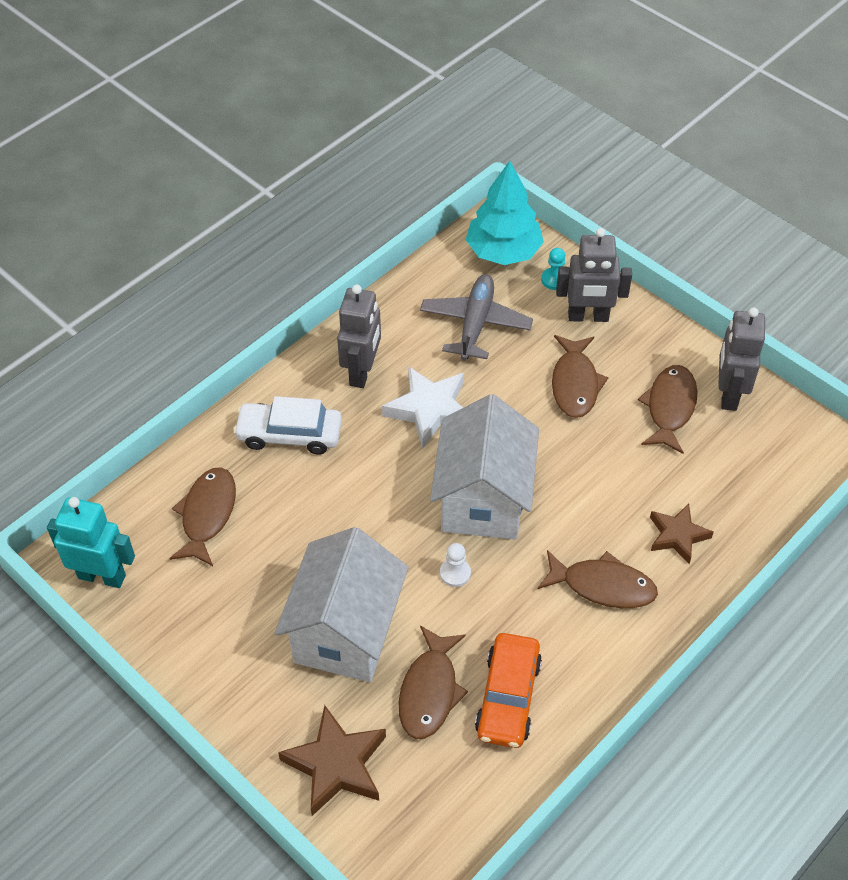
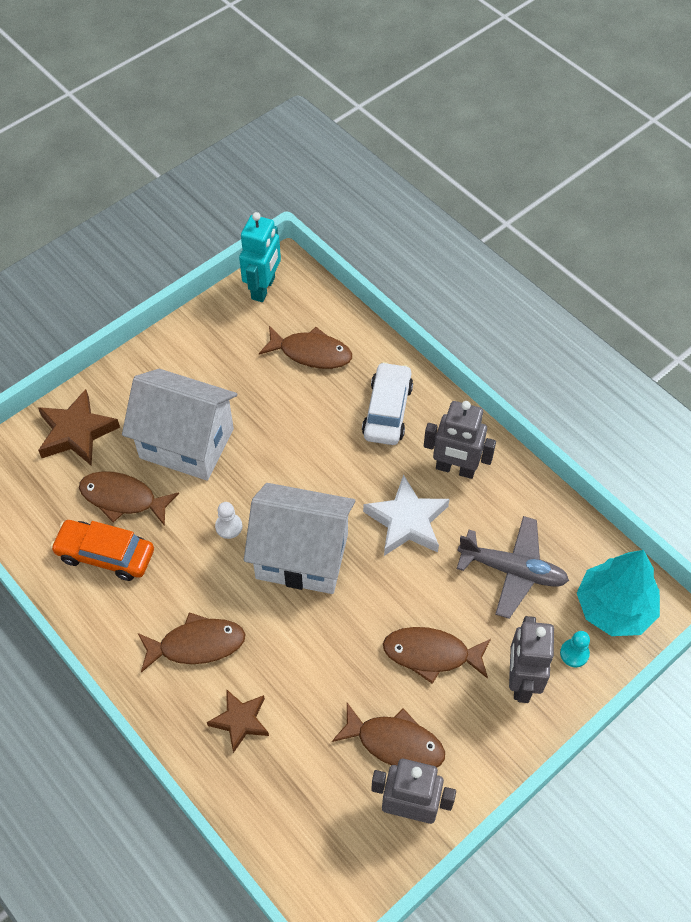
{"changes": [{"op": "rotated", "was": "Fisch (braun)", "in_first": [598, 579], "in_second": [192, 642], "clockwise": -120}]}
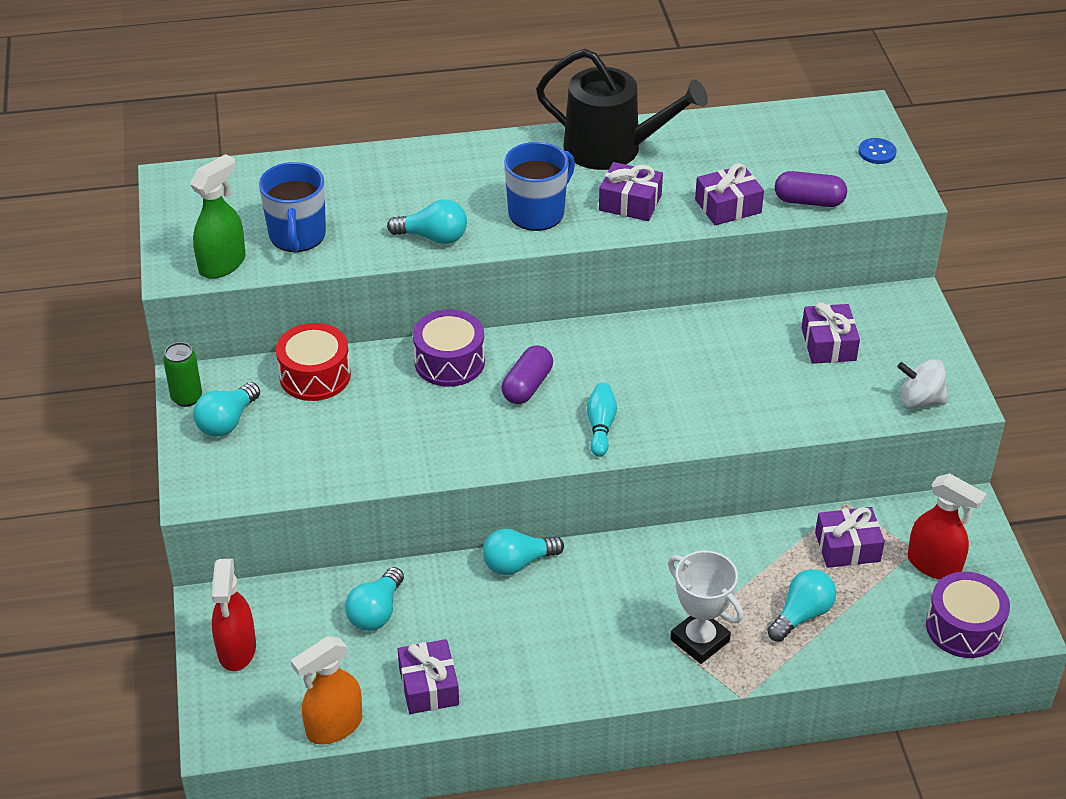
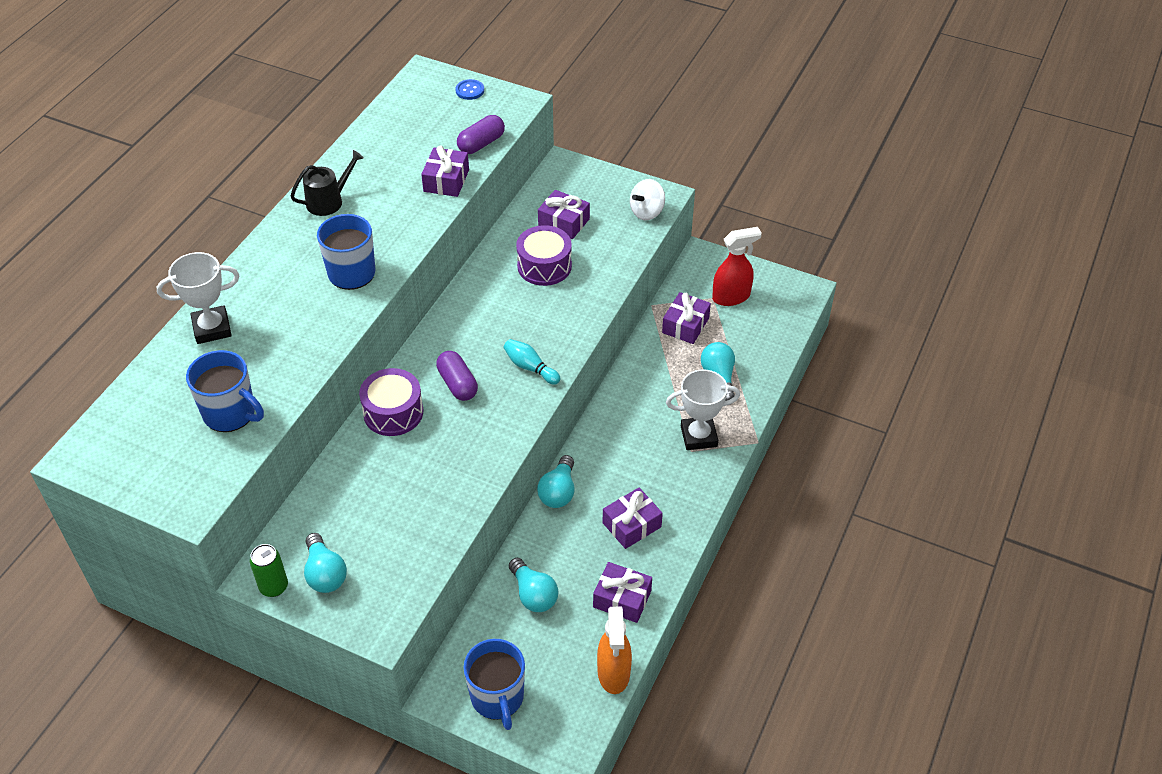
{"changes": [{"op": "new", "now": "Pokal (weiß)", "in_second": [198, 298]}, {"op": "scaled", "was": "Gießkanne (schwarz)", "in_first": [622, 109], "in_second": [327, 183], "ratio": 0.56}, {"op": "swapped", "was": "Sprühflasche (rot)", "now": "Tasse (blau)", "in_first": [234, 615], "in_second": [494, 684]}, {"op": "shifted", "was": "Trommel (lila)", "in_first": [968, 615], "in_second": [544, 255]}, {"op": "shifted", "was": "Geschenk (lila)", "in_first": [631, 191], "in_second": [633, 518]}, {"op": "gone", "was": "Sprühflasche (grün)", "in_first": [218, 216]}, {"op": "gone", "was": "Trommel (rot)", "in_first": [313, 362]}, {"op": "gone", "was": "Glühbirne (türkis)", "in_first": [427, 221]}]}
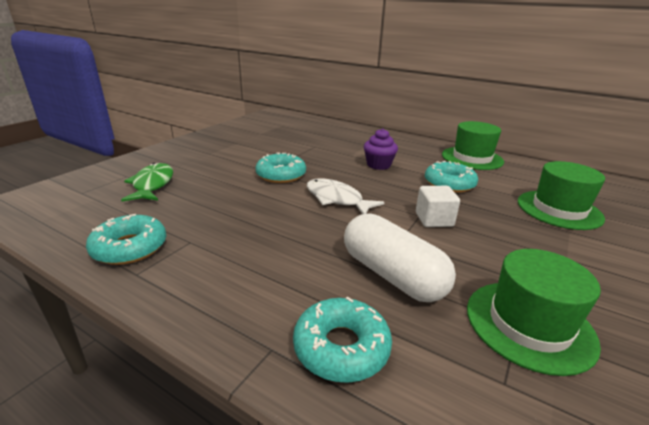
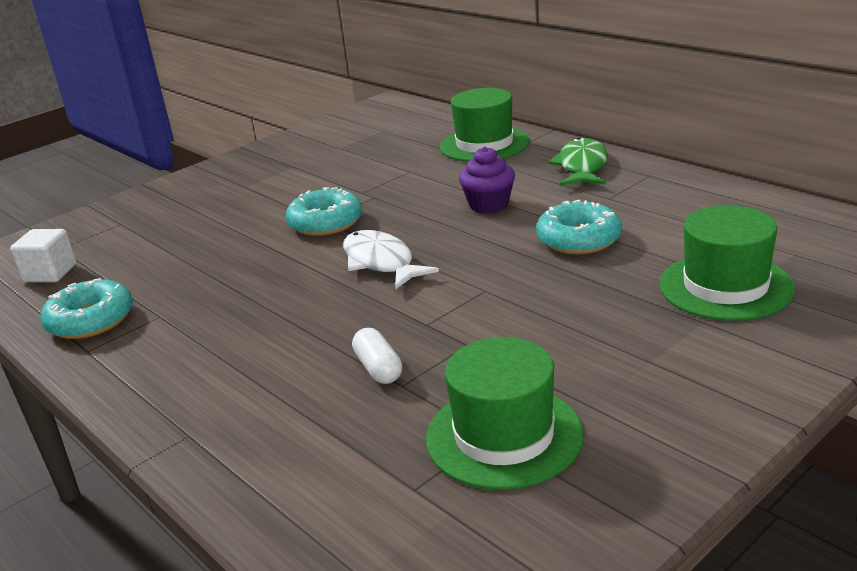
{"changes": [{"op": "shifted", "was": "Kubus (weiß)", "in_first": [438, 206], "in_second": [43, 256]}, {"op": "scaled", "was": "Kapsel (weiß)", "in_first": [400, 257], "in_second": [377, 356], "ratio": 0.49}, {"op": "shifted", "was": "Hut (grün)", "in_first": [473, 145], "in_second": [485, 125]}, {"op": "shifted", "was": "Fisch (grün)", "in_first": [147, 182], "in_second": [578, 161]}, {"op": "gone", "was": "Donut (türkis)", "in_first": [342, 339]}]}
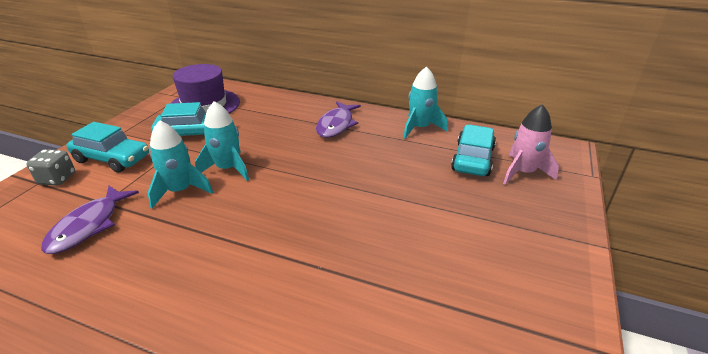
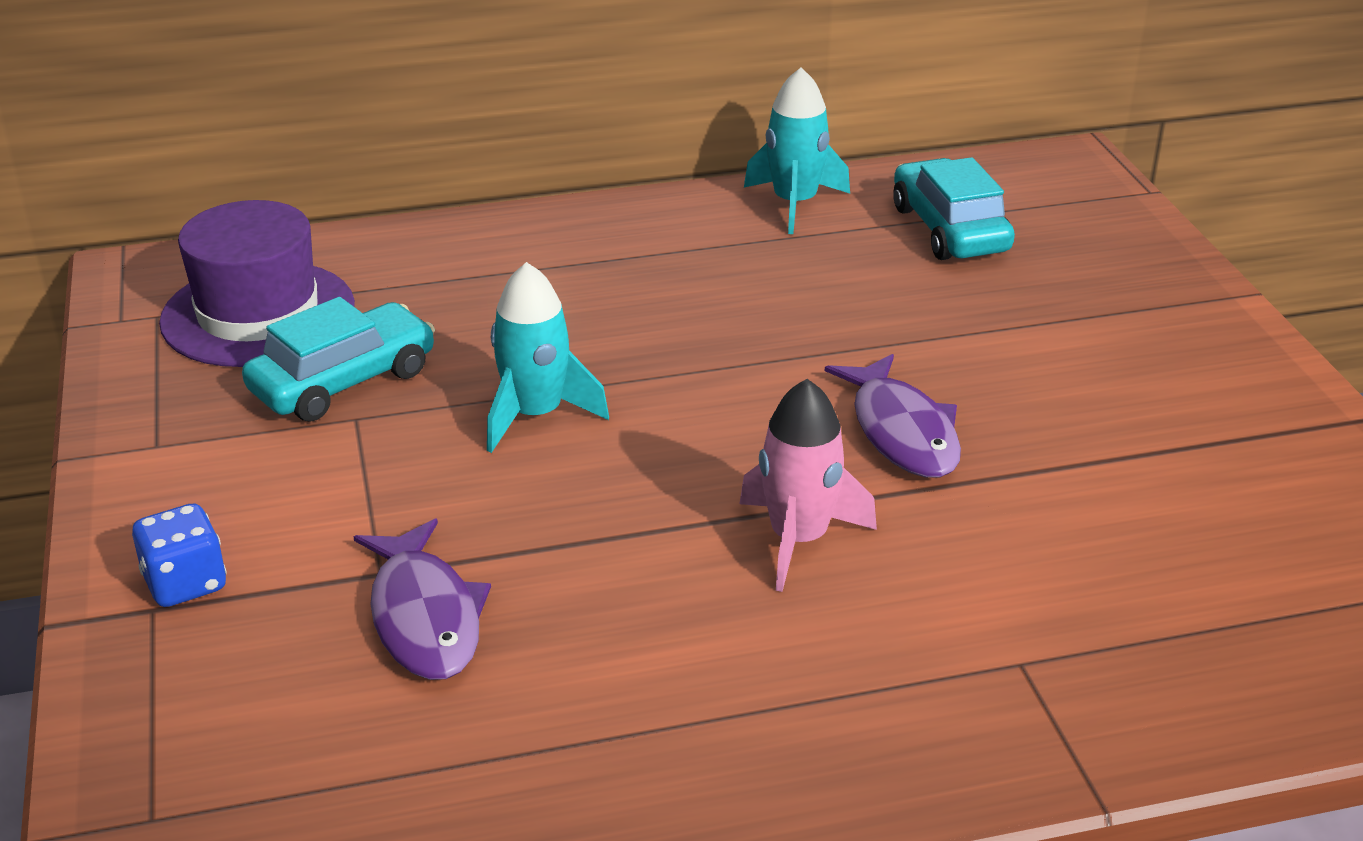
{"changes": [{"op": "repainted", "was": "Spielwürfel (grau)", "now": "Spielwürfel (blau)", "in_first": [50, 167], "in_second": [179, 555]}, {"op": "shifted", "was": "Rakete (rosa)", "in_first": [531, 144], "in_second": [808, 485]}, {"op": "shifted", "was": "Fisch (lila)", "in_first": [338, 119], "in_second": [893, 416]}, {"op": "gone", "was": "Auto (türkis)", "in_first": [108, 147]}, {"op": "gone", "was": "Rakete (türkis)", "in_first": [180, 164]}]}
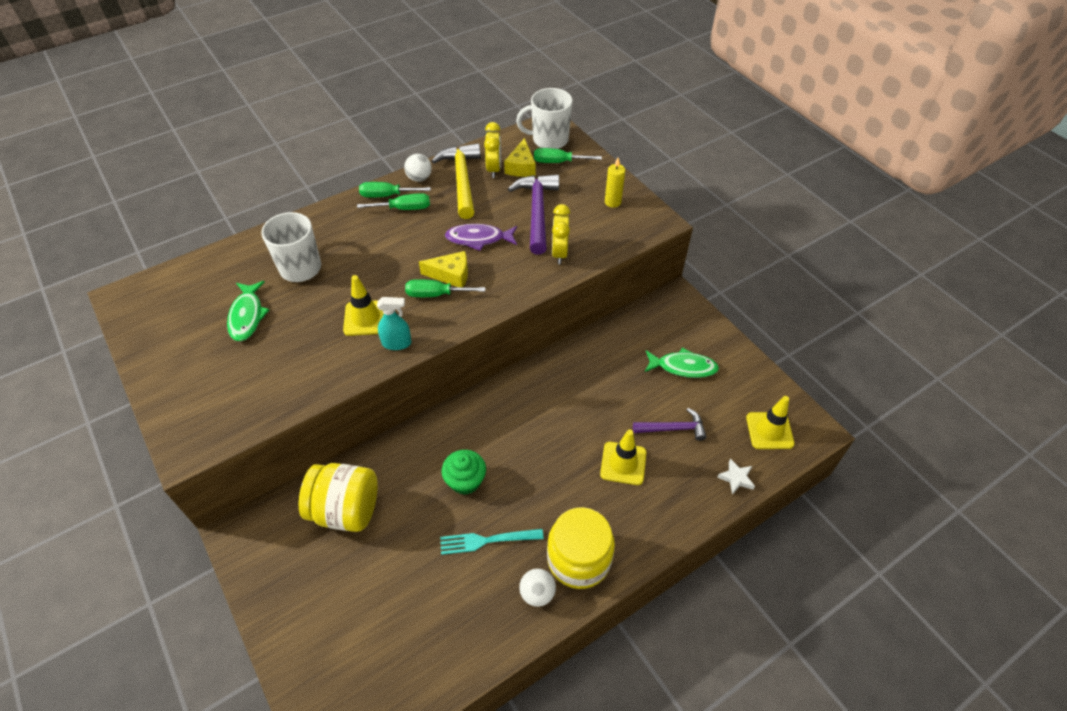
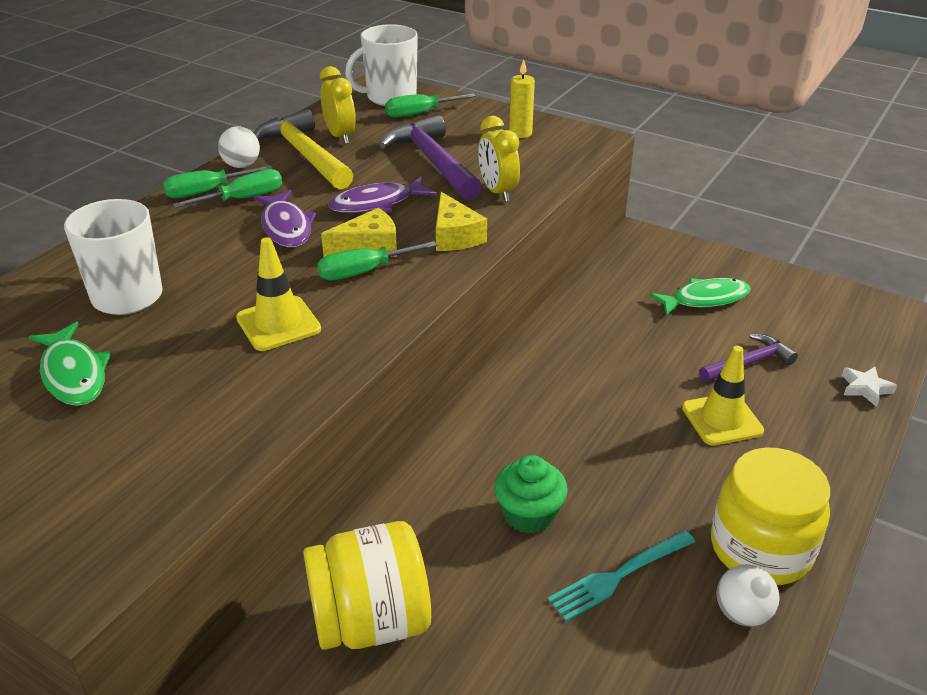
{"changes": [{"op": "new", "now": "Fisch (lila)", "in_second": [284, 219]}, {"op": "shifted", "was": "Käse (gelb)", "in_first": [520, 157], "in_second": [461, 221]}, {"op": "gone", "was": "Sprühflasche (türkis)", "in_first": [394, 323]}, {"op": "gone", "was": "Leitkegel (gelb)", "in_first": [770, 422]}]}
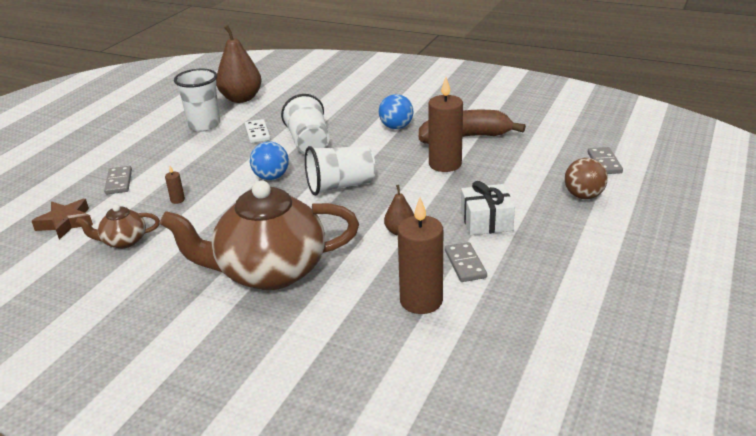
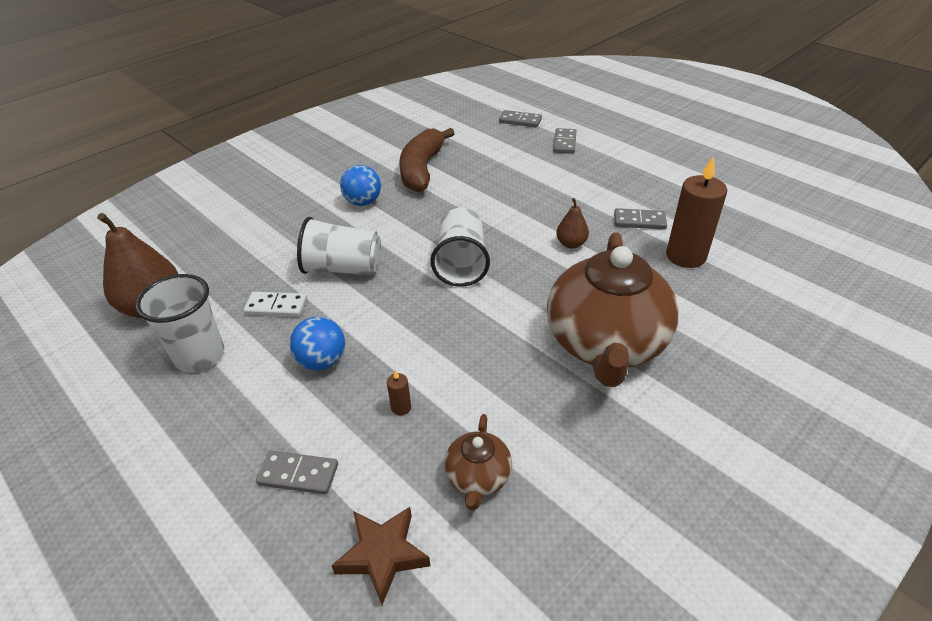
{"changes": [{"op": "shifted", "was": "Ball (blau)", "in_first": [269, 160], "in_second": [317, 344]}, {"op": "swapped", "was": "Ball (braun)", "now": "Dominostein (grau)", "in_first": [586, 178], "in_second": [564, 141]}, {"op": "gone", "was": "Kerze (braun)", "in_first": [445, 124]}, {"op": "gone", "was": "Geschenk (weiß)", "in_first": [488, 208]}]}
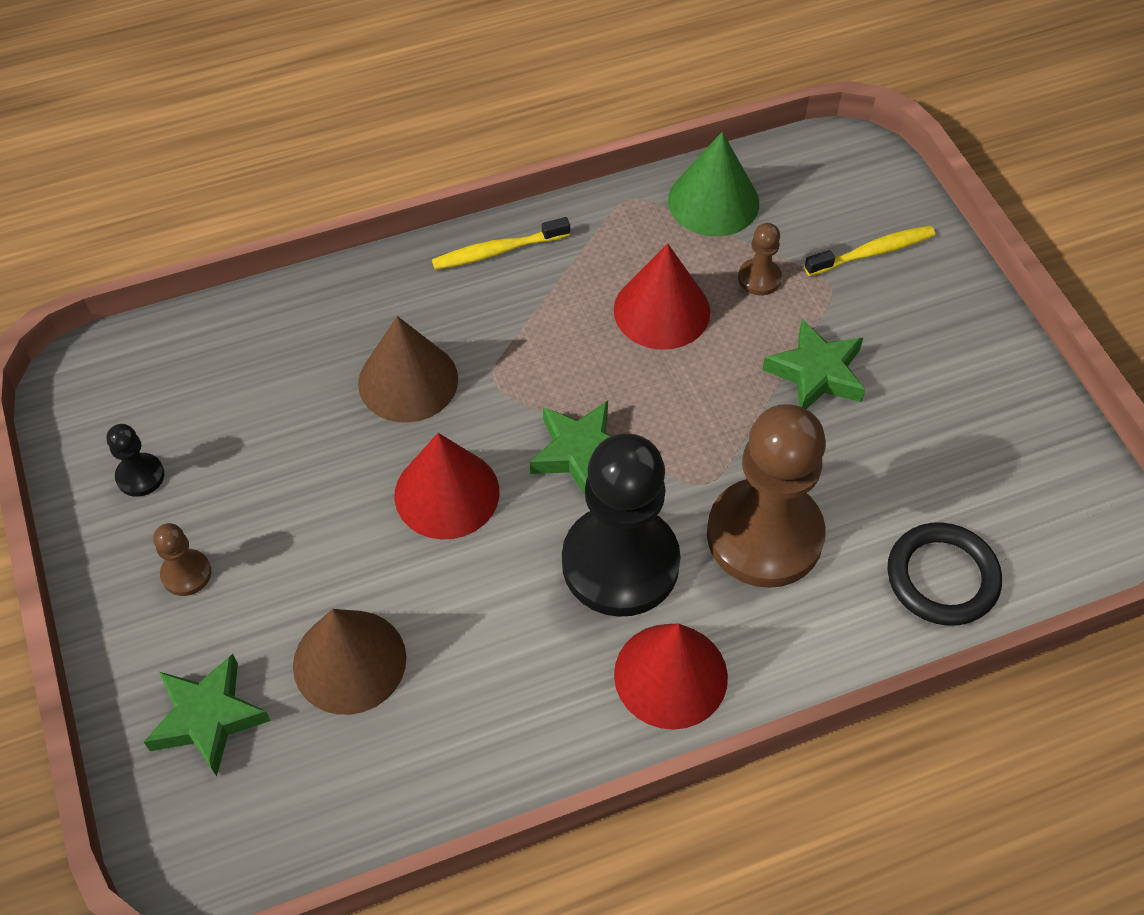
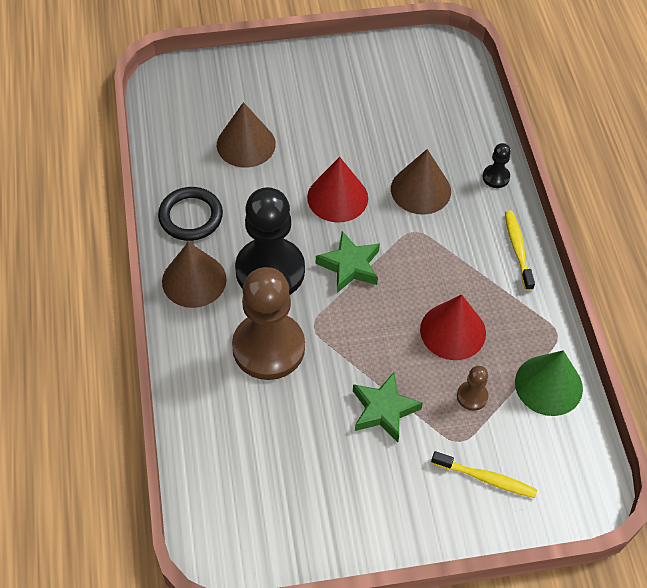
{"changes": [{"op": "shifted", "was": "Ring (schwarz)", "in_first": [944, 574], "in_second": [190, 214]}, {"op": "repainted", "was": "Kegel (rot)", "now": "Kegel (braun)", "in_first": [671, 677], "in_second": [194, 275]}, {"op": "rotated", "was": "Zahnbürste (gelb)", "in_first": [870, 251], "in_second": [484, 474], "clockwise": -60}, {"op": "shifted", "was": "Bauer (schwarz)", "in_first": [135, 460], "in_second": [496, 165]}, {"op": "gone", "was": "Stern (grün)", "in_first": [207, 715]}, {"op": "gone", "was": "Bauer (braun)", "in_first": [182, 559]}]}
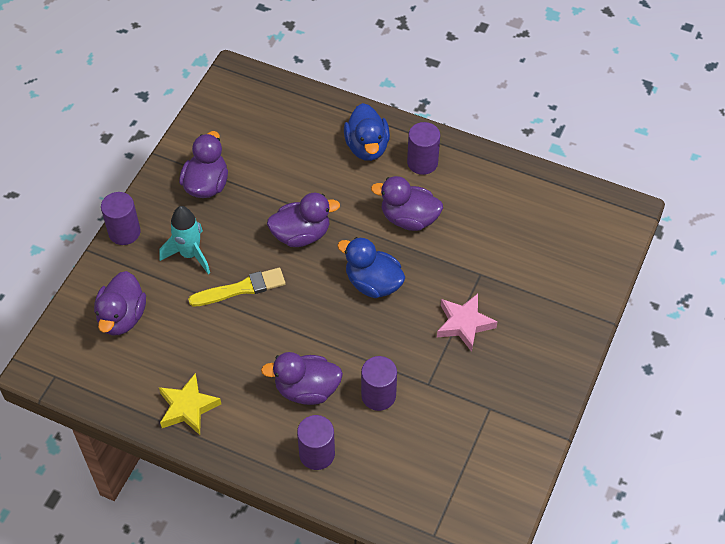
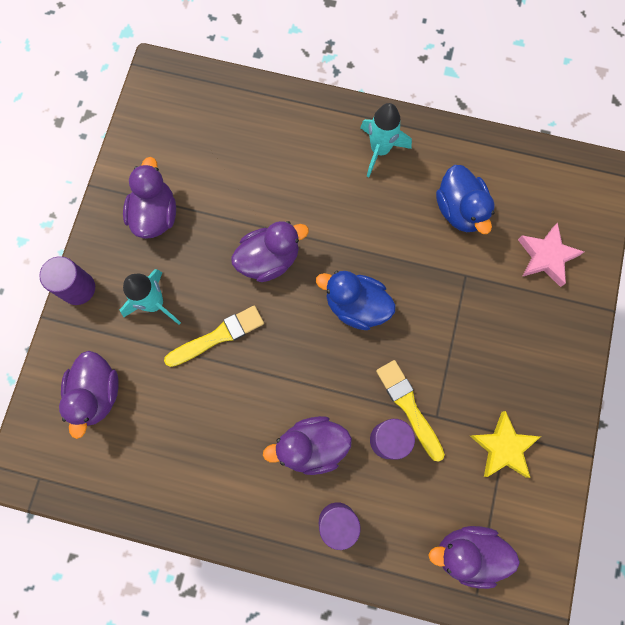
{"changes": [{"op": "swapped", "was": "Vollzylinder (lila)", "now": "Rakete (türkis)", "in_first": [423, 148], "in_second": [386, 140]}, {"op": "new", "now": "Pinsel (gelb)", "in_second": [410, 411]}, {"op": "shifted", "was": "Ente (lila)", "in_first": [407, 203], "in_second": [474, 557]}, {"op": "shifted", "was": "Ente (blau)", "in_first": [367, 132], "in_second": [465, 199]}, {"op": "shifted", "was": "Stern (gelb)", "in_first": [190, 404], "in_second": [505, 444]}, {"op": "shifted", "was": "Stern (rosa)", "in_first": [467, 323], "in_second": [551, 255]}]}
